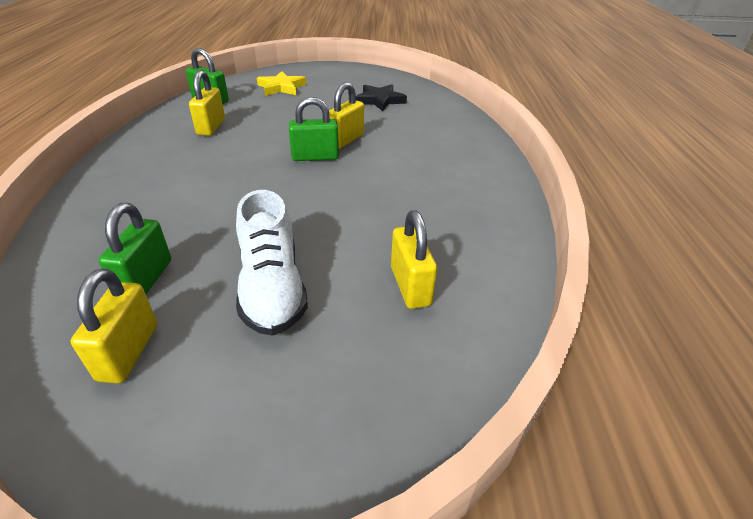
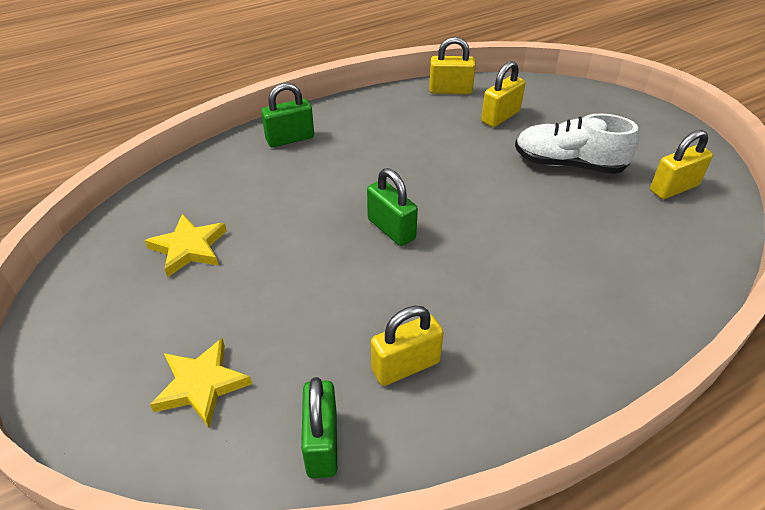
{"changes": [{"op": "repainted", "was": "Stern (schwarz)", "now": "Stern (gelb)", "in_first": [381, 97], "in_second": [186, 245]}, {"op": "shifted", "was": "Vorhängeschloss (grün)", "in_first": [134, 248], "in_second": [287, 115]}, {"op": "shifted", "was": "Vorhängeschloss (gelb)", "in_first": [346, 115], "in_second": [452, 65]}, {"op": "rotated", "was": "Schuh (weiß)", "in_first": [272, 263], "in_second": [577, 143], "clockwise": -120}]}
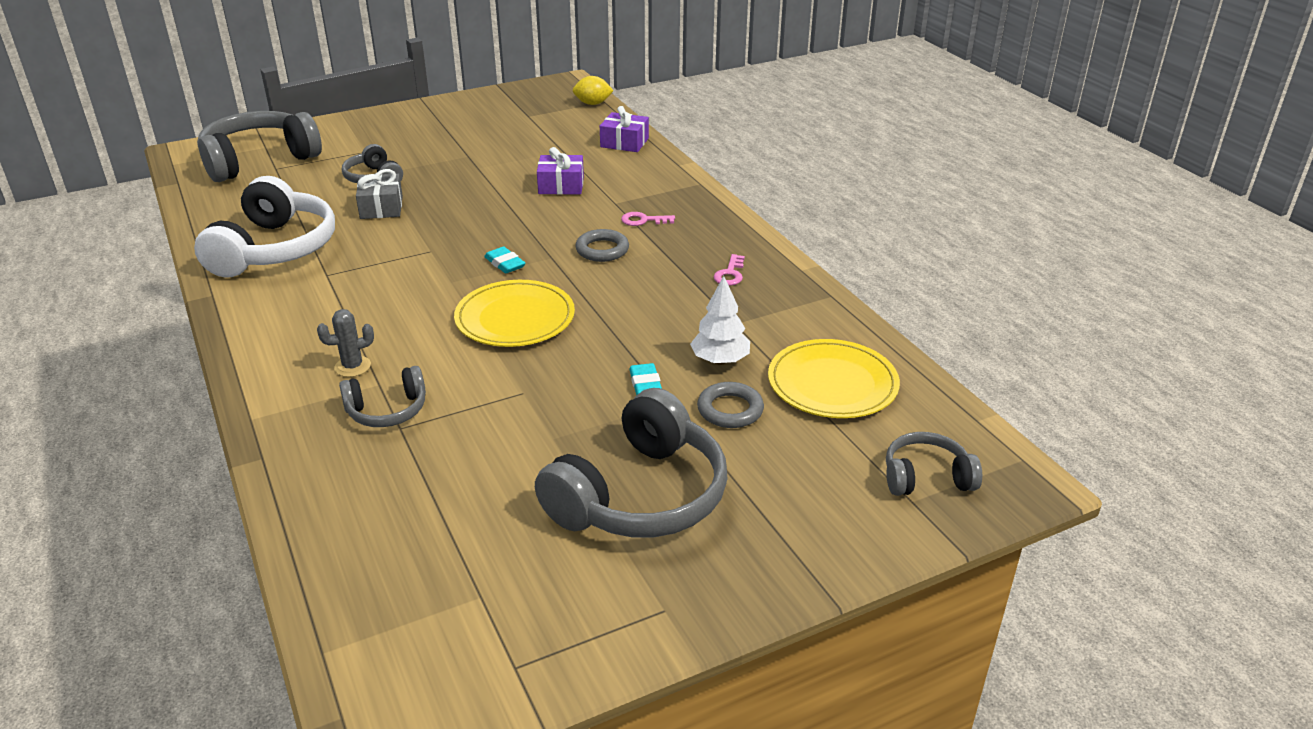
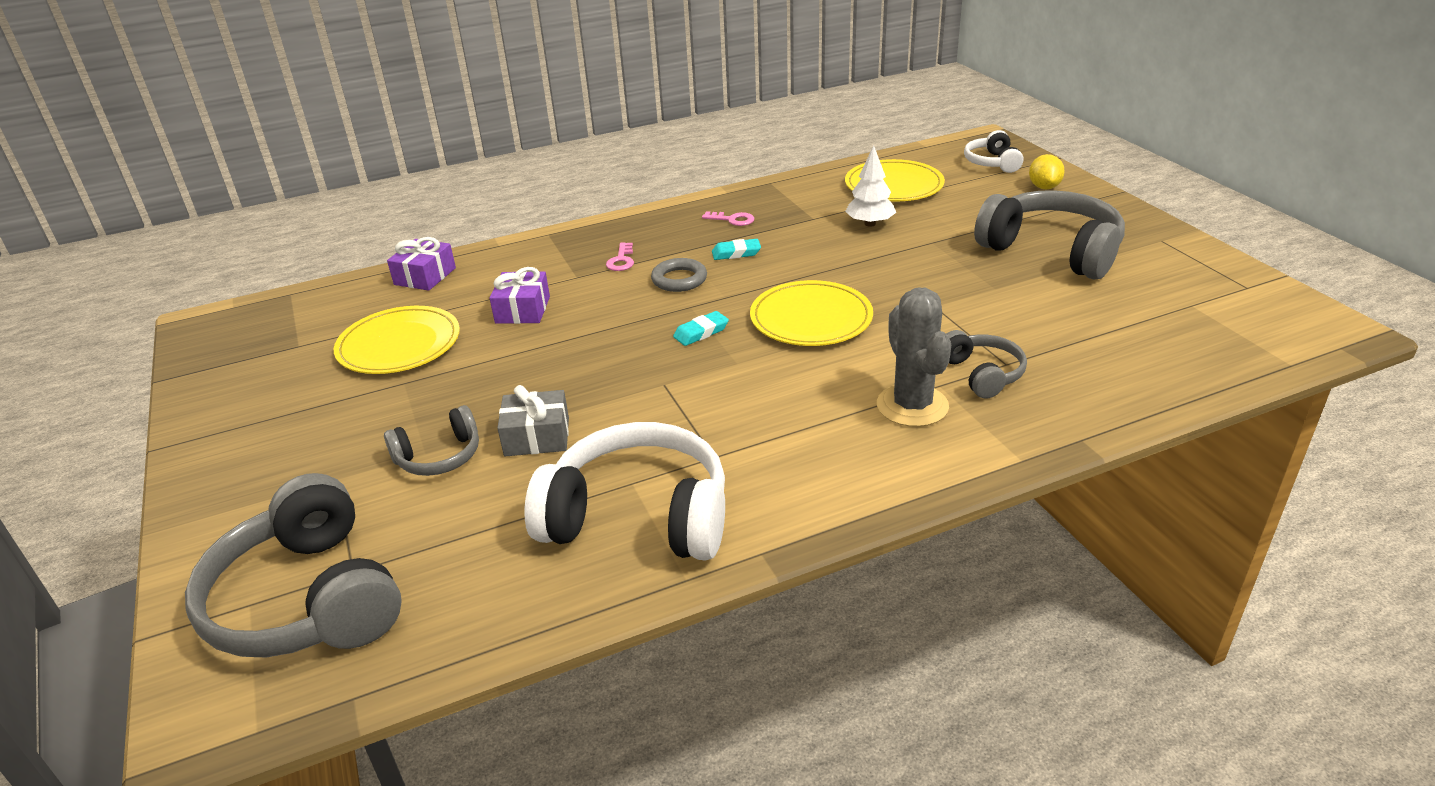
{"changes": [{"op": "new", "now": "Teller (gelb)", "in_second": [397, 340]}, {"op": "shifted", "was": "Radiergummi (türkis)", "in_first": [645, 379], "in_second": [736, 249]}, {"op": "scaled", "was": "Kaktus (grau)", "in_first": [345, 343], "in_second": [914, 357], "ratio": 1.81}, {"op": "repainted", "was": "Kopfhörer (grau)", "now": "Kopfhörer (weiß)", "in_first": [934, 464], "in_second": [994, 151]}, {"op": "shifted", "was": "Zitrone (gelb)", "in_first": [593, 90], "in_second": [1047, 171]}, {"op": "gone", "was": "Ring (grau)", "in_first": [730, 405]}]}
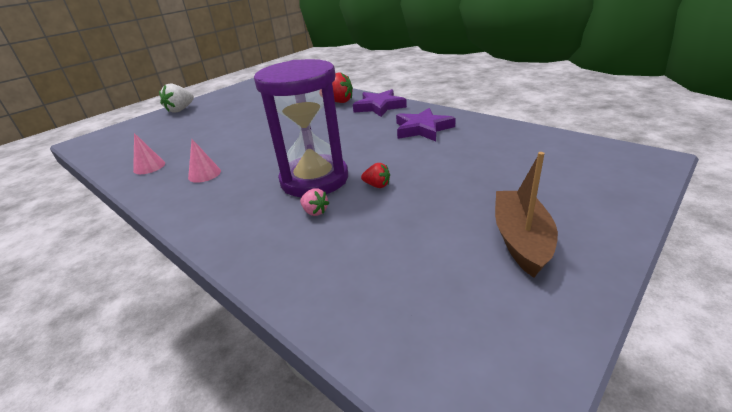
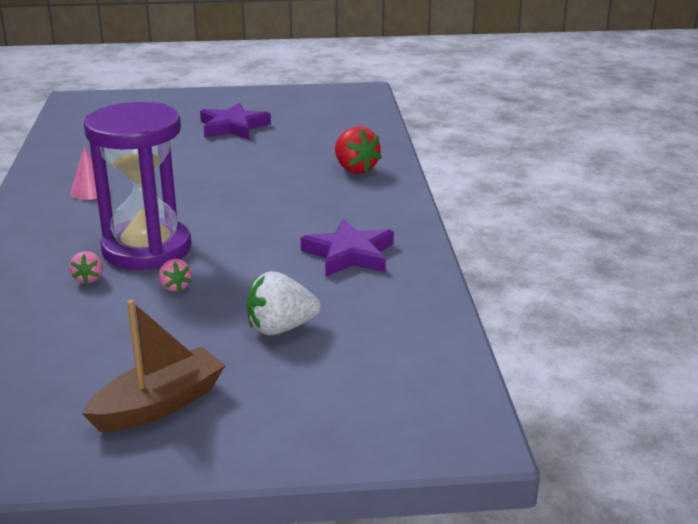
{"changes": [{"op": "repainted", "was": "Erdbeere (rot)", "now": "Erdbeere (rosa)", "in_first": [375, 175], "in_second": [175, 275]}, {"op": "shifted", "was": "Stern (lila)", "in_first": [380, 103], "in_second": [235, 121]}, {"op": "shifted", "was": "Erdbeere (weiß)", "in_first": [176, 98], "in_second": [284, 303]}, {"op": "gone", "was": "Kegel (rosa)", "in_first": [149, 153]}]}
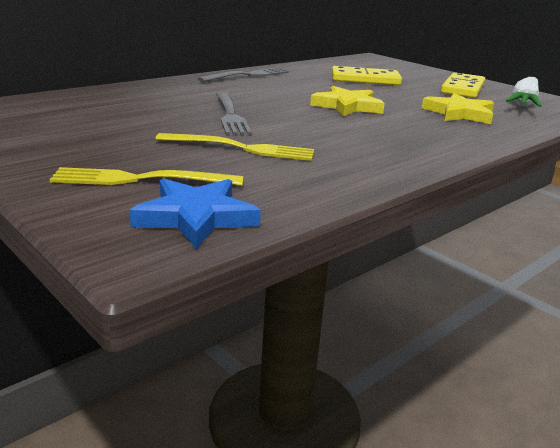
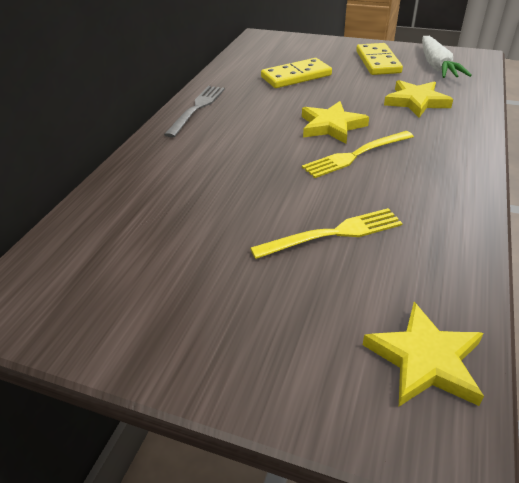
{"changes": [{"op": "shifted", "was": "Gabel (gelb)", "in_first": [146, 176], "in_second": [358, 154]}, {"op": "repainted", "was": "Stern (blau)", "now": "Stern (gelb)", "in_first": [195, 214], "in_second": [423, 354]}, {"op": "gone", "was": "Gabel (grau)", "in_first": [234, 113]}]}
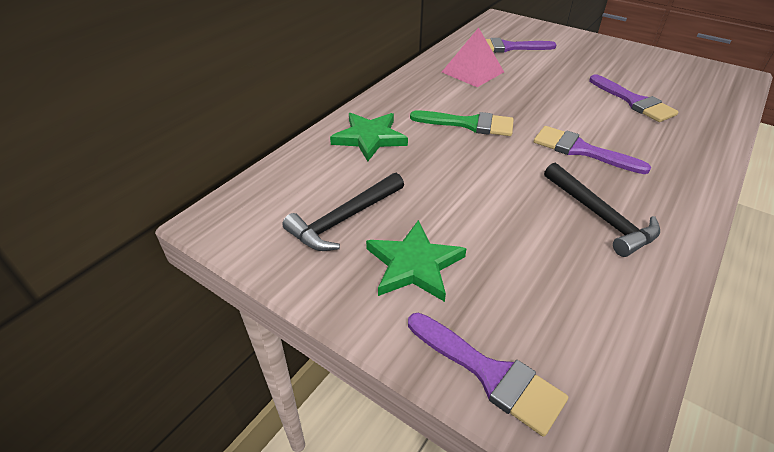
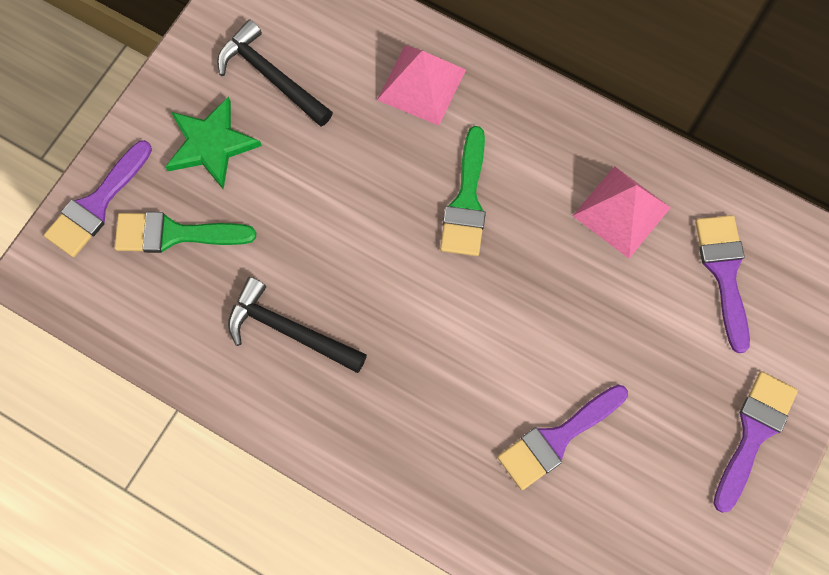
{"changes": [{"op": "new", "now": "Pinsel (grün)", "in_second": [185, 232]}, {"op": "rotated", "was": "Hammer (schwarz)", "in_first": [602, 210], "in_second": [297, 325], "clockwise": 60}, {"op": "swapped", "was": "Stern (grün)", "now": "Pyramide (rosa)", "in_first": [369, 137], "in_second": [421, 85]}, {"op": "shifted", "was": "Pinsel (lila)", "in_first": [592, 150], "in_second": [755, 442]}]}
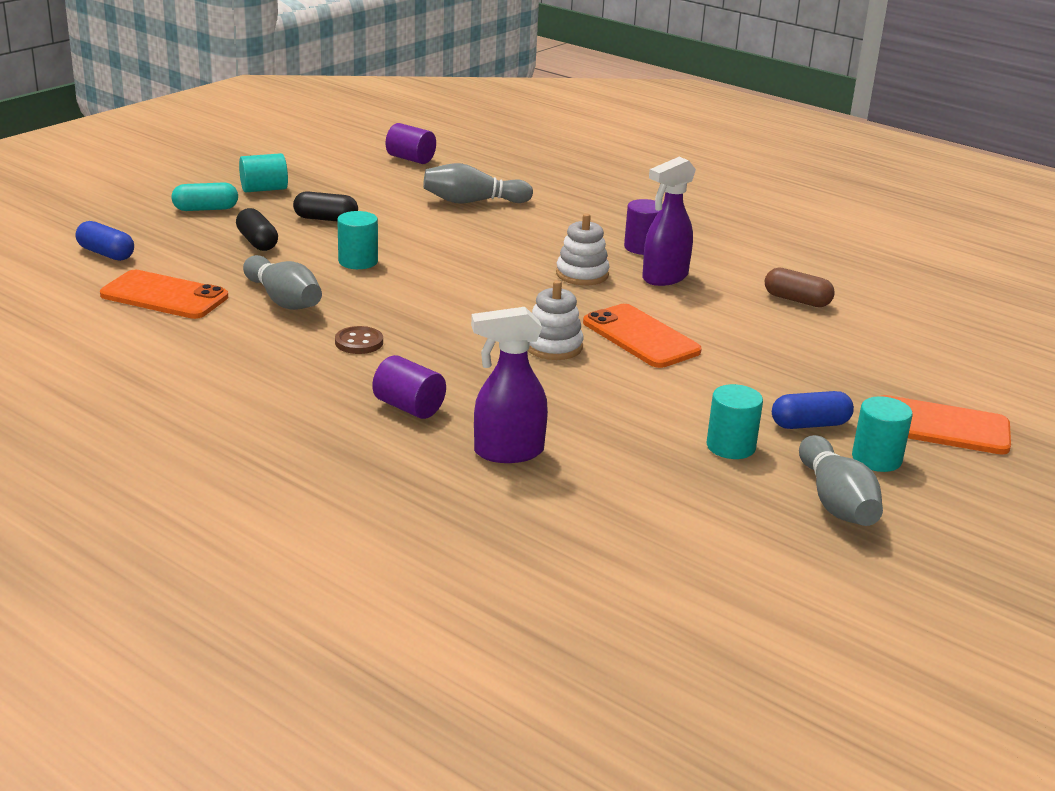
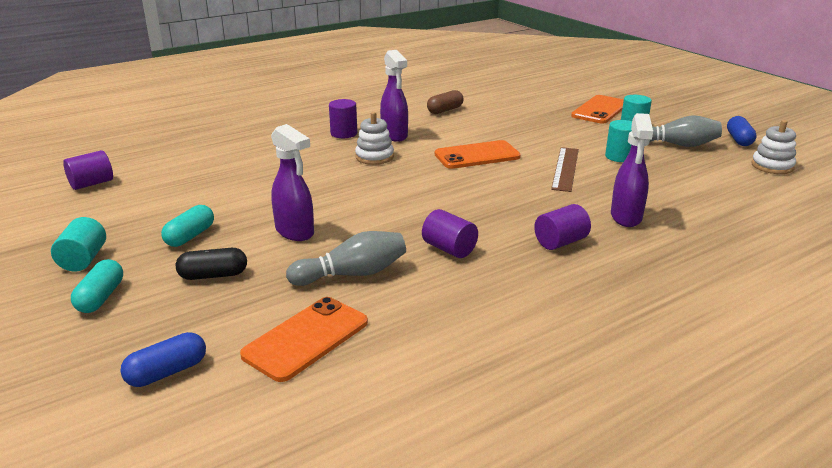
{"changes": [{"op": "repainted", "was": "Kapsel (schwarz)", "now": "Kapsel (türkis)", "in_first": [325, 206], "in_second": [187, 226]}, {"op": "swapped", "was": "Vollzylinder (türkis)", "now": "Sprühflasche (lila)", "in_first": [357, 240], "in_second": [292, 182]}, {"op": "swapped", "was": "Knopf (braun)", "now": "Vollzylinder (lila)", "in_first": [359, 340], "in_second": [450, 233]}, {"op": "new", "now": "Lineal (braun)", "in_second": [565, 169]}, {"op": "shifted", "was": "Kapsel (blau)", "in_first": [813, 410], "in_second": [742, 131]}, {"op": "shifted", "was": "Stapelspielzeug (weiß)", "in_first": [556, 320], "in_second": [773, 147]}, {"op": "gone", "was": "Bowlingkegel (grau)", "in_first": [478, 183]}]}
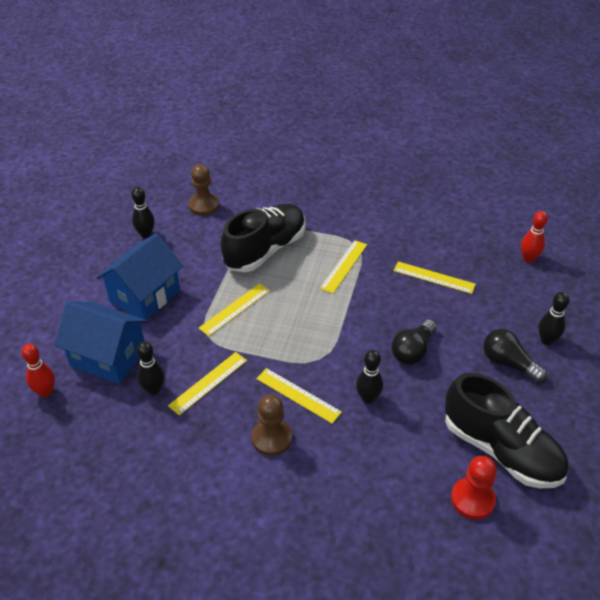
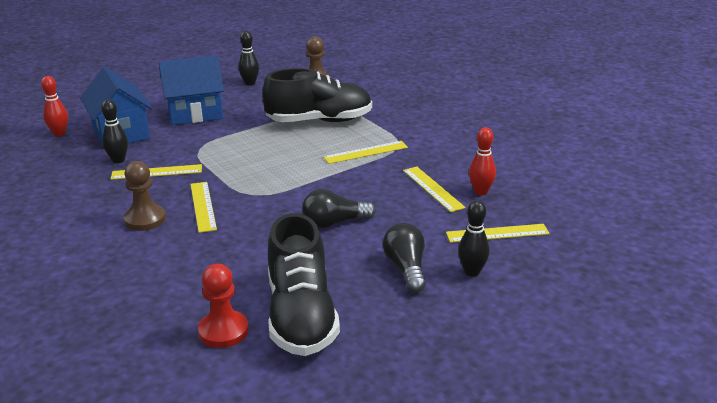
{"changes": [{"op": "shifted", "was": "Lineal (gelb)", "in_first": [234, 309], "in_second": [498, 233]}, {"op": "shifted", "was": "Bowlingkegel (rot)", "in_first": [534, 237], "in_second": [482, 161]}, {"op": "gone", "was": "Bowlingkegel (schwarz)", "in_first": [369, 377]}]}
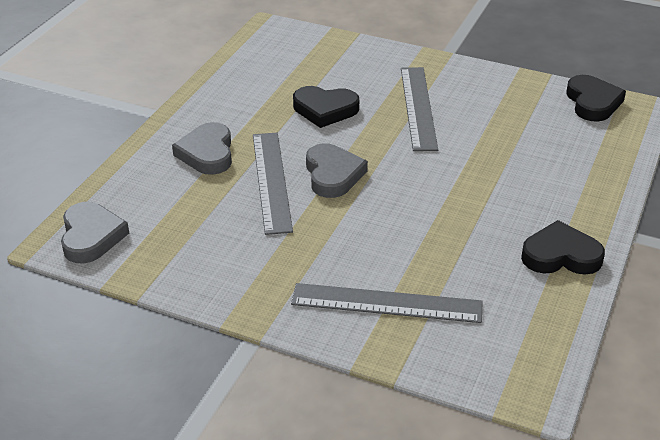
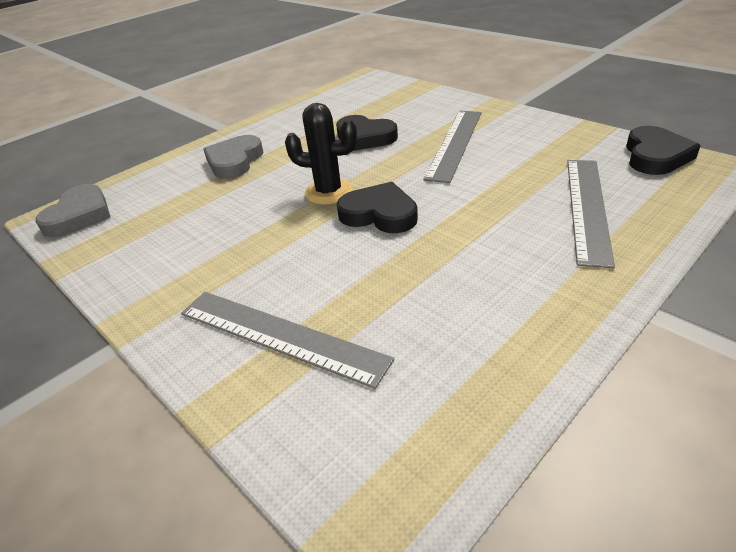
{"changes": [{"op": "swapped", "was": "Herz (grau)", "now": "Kaktus (schwarz)", "in_first": [337, 170], "in_second": [321, 154]}, {"op": "shifted", "was": "Herz (schwarz)", "in_first": [563, 247], "in_second": [377, 207]}, {"op": "shifted", "was": "Lineal (grau)", "in_first": [273, 184], "in_second": [591, 214]}]}
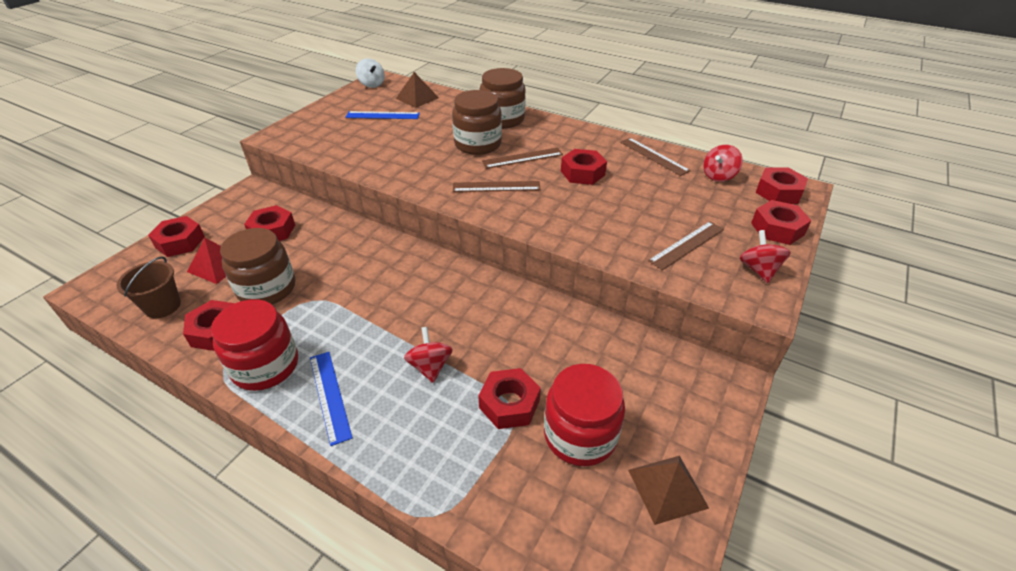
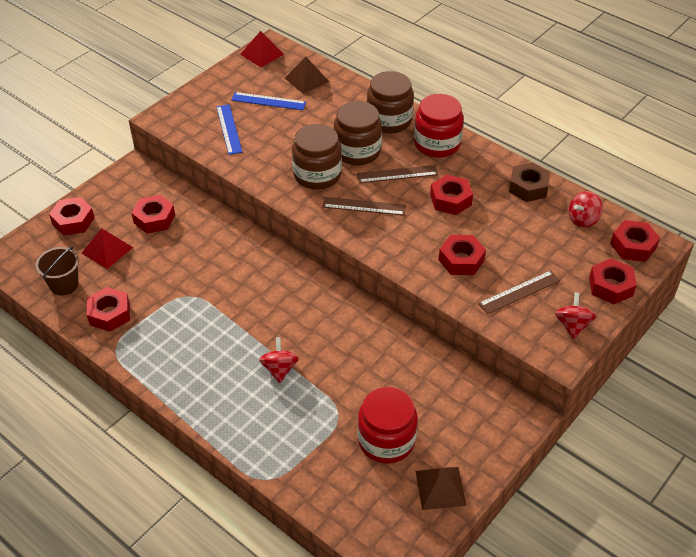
{"changes": [{"op": "shifted", "was": "Lineal (blau)", "in_first": [331, 399], "in_second": [229, 129]}, {"op": "swapped", "was": "Kreisel (weiß)", "now": "Pyramide (rot)", "in_first": [370, 73], "in_second": [262, 49]}, {"op": "shifted", "was": "Einmachglas (braun)", "in_first": [257, 266], "in_second": [317, 156]}, {"op": "shifted", "was": "Einmachglas (rot)", "in_first": [254, 345], "in_second": [439, 126]}, {"op": "shifted", "was": "Sechskantmutter (rot)", "in_first": [509, 398], "in_second": [462, 255]}, {"op": "swapped", "was": "Lineal (braun)", "now": "Sechskantmutter (braun)", "in_first": [655, 157], "in_second": [529, 182]}]}
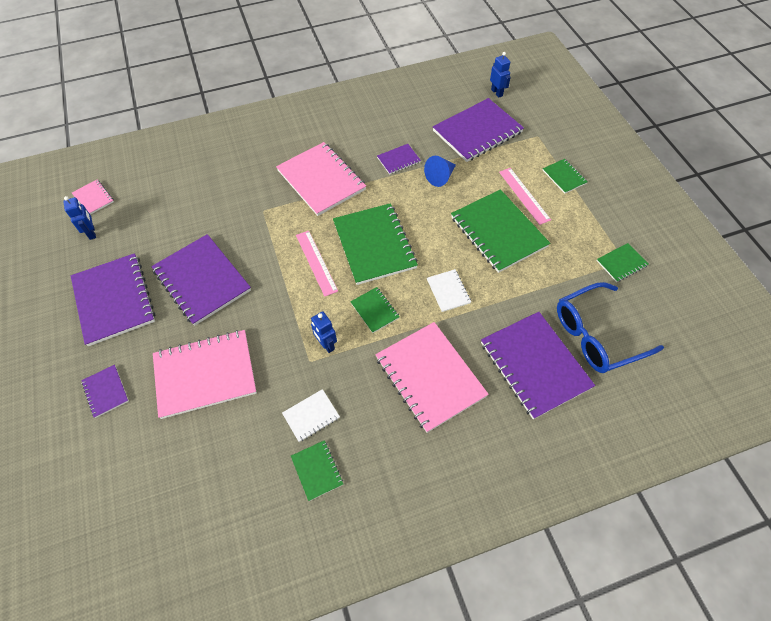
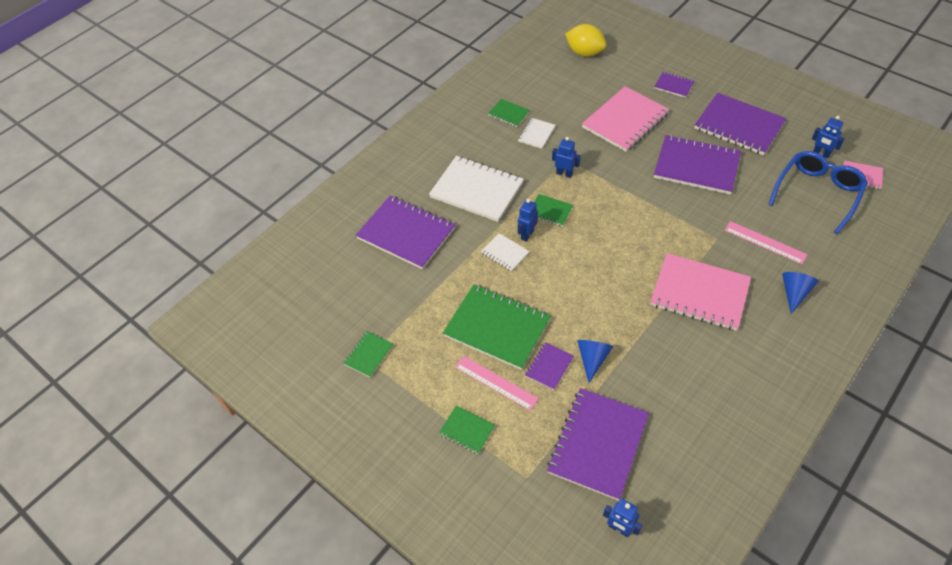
{"changes": [{"op": "repainted", "was": "Notizbuch (rosa)", "now": "Notizbuch (weiß)", "in_first": [432, 377], "in_second": [476, 189]}, {"op": "new", "now": "Roboter (blau)", "in_second": [528, 220]}, {"op": "shifted", "was": "Notizbuch (lila)", "in_first": [399, 159], "in_second": [549, 366]}, {"op": "new", "now": "Zitrone (gelb)", "in_second": [585, 40]}, {"op": "shifted", "was": "Lineal (rosa)", "in_first": [317, 264], "in_second": [766, 242]}, {"op": "shifted", "was": "Brille (blau)", "in_first": [610, 327], "in_second": [818, 193]}, {"op": "new", "now": "Kegel (blau)", "in_second": [800, 293]}, {"op": "gone", "was": "Notizbuch (grün)", "in_first": [375, 244]}]}
